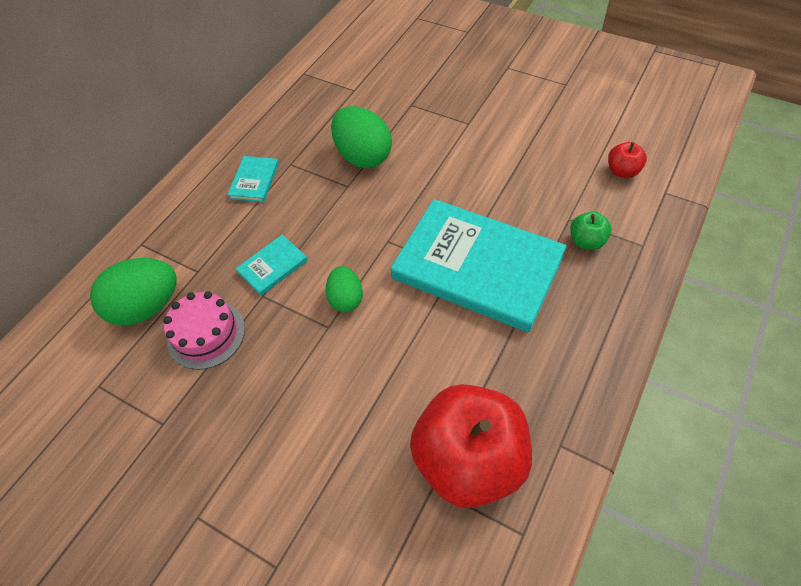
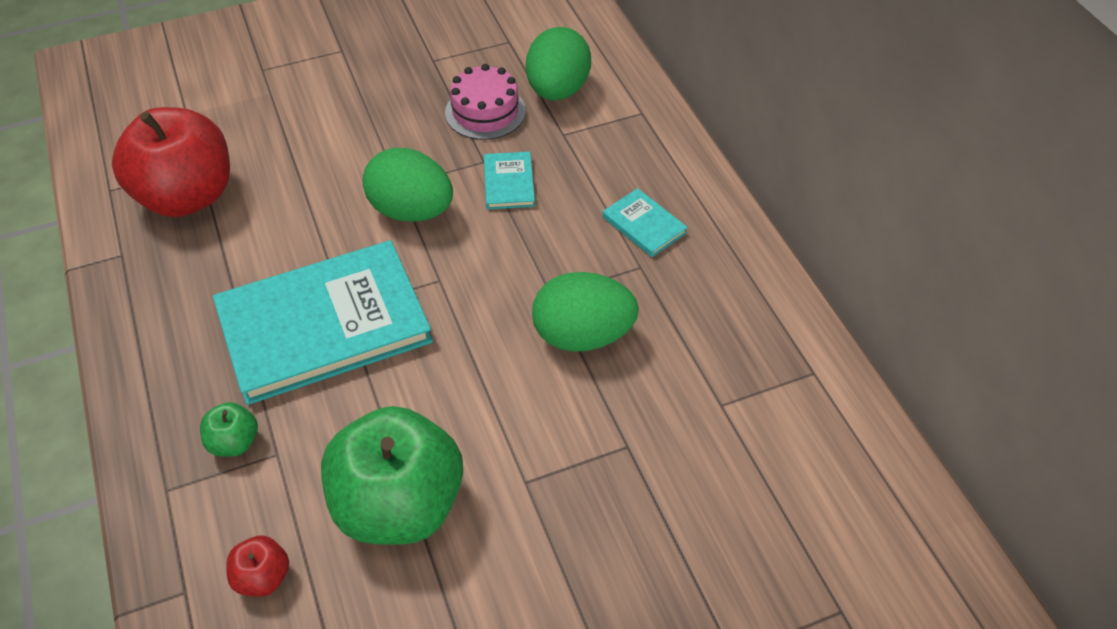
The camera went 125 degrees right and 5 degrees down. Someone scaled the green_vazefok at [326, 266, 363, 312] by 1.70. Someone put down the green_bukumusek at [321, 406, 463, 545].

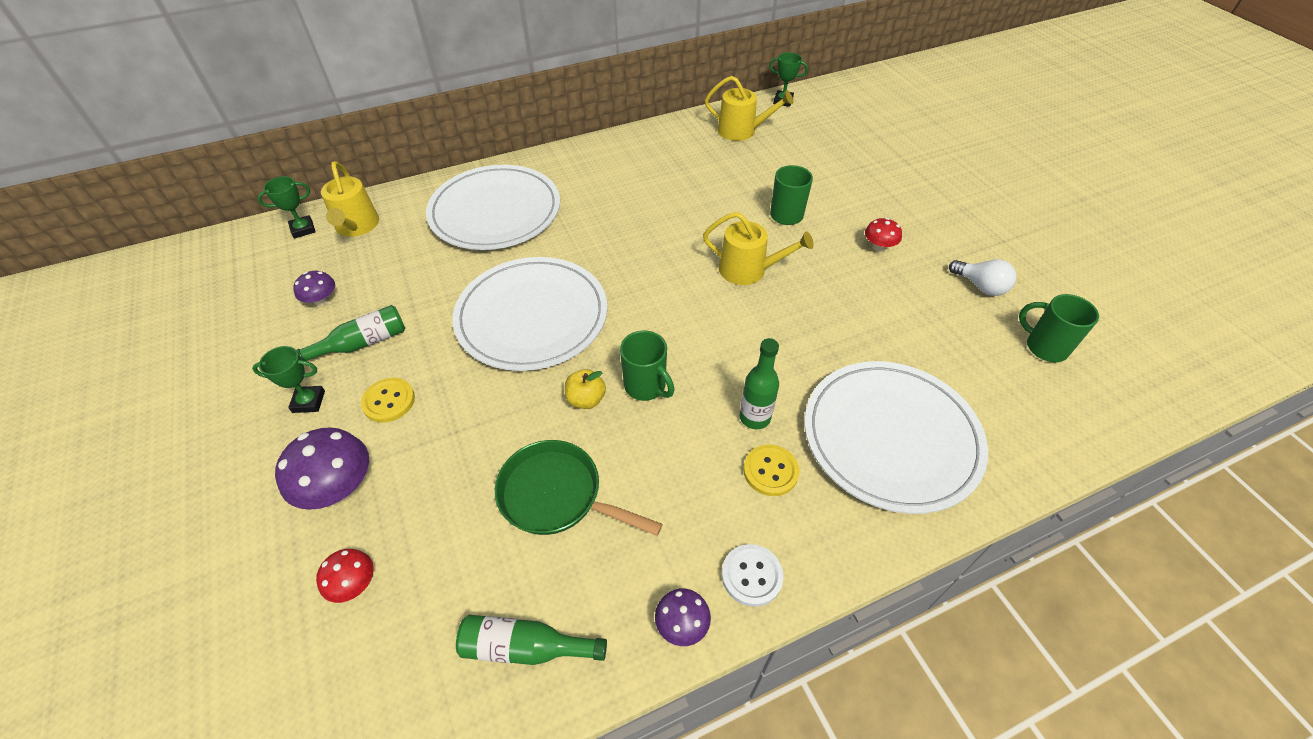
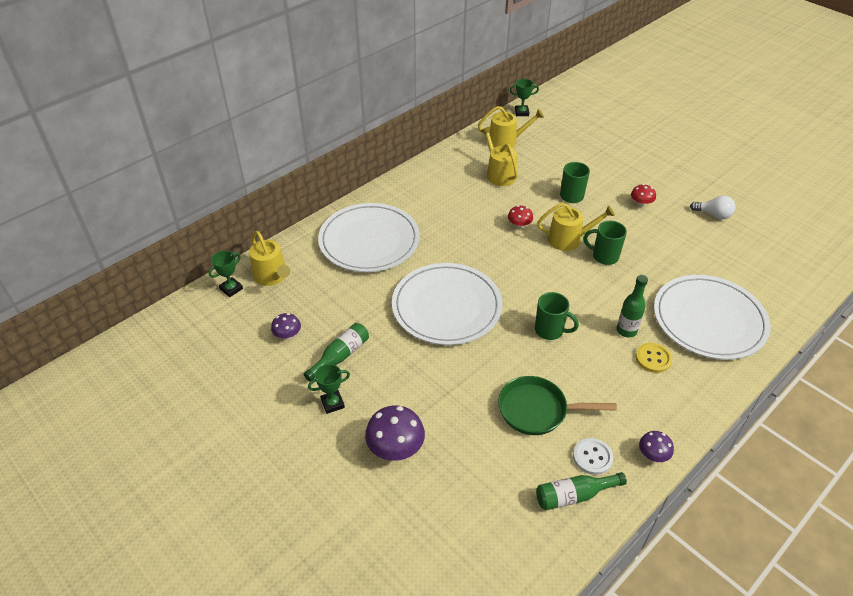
The camera went 20 degrees left and 5 degrees down. Someone carried the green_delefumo from [1019, 294, 1099, 362] to [583, 221, 627, 265]. Someone took away the yellow_bukumusek at [565, 369, 606, 409]. Someone took away the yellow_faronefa at [361, 378, 415, 423]. Someone carried the white_faronefa from [722, 544, 784, 607] to [573, 438, 613, 475]. Someone carried the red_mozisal from [316, 549, 373, 603] to [508, 205, 533, 229]. Someone put down the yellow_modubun at [481, 127, 518, 186].

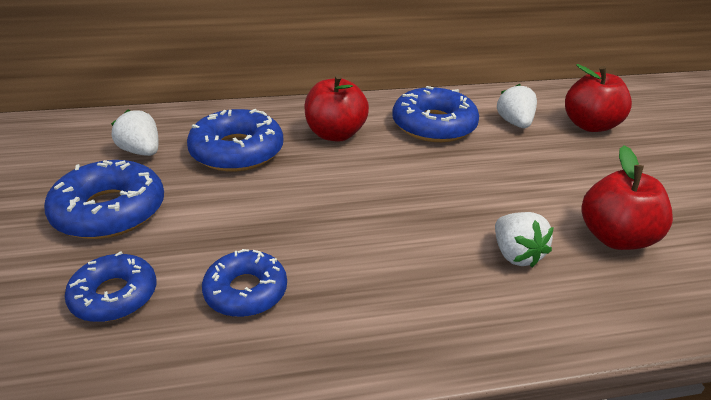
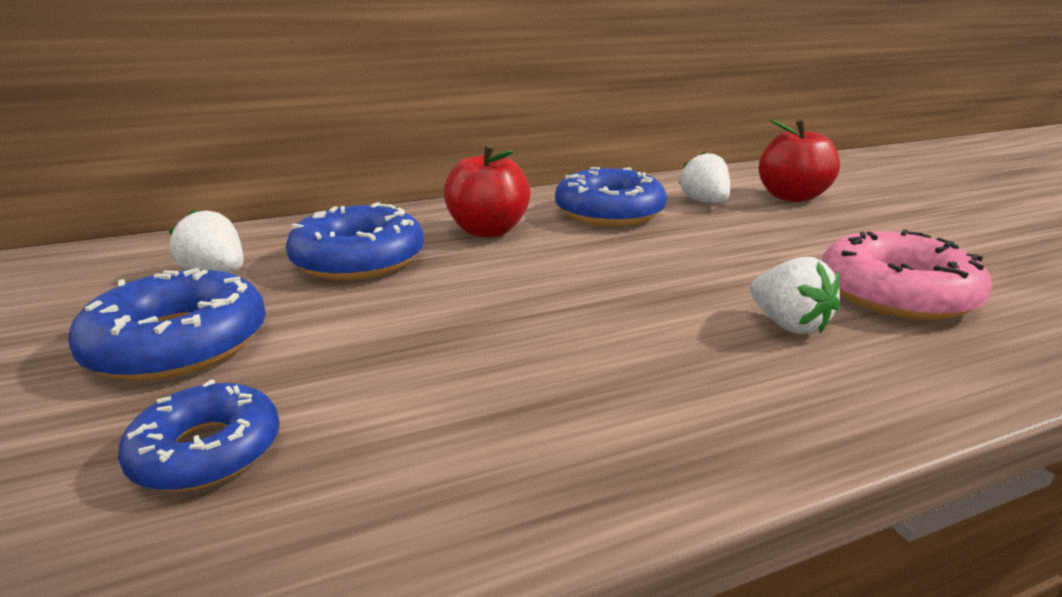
The camera went 10 degrees left and 10 degrees down. Someone swapped the red_bukumusek at [582, 145, 673, 250] for the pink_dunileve at [822, 229, 992, 320]. Someone took away the blue_dunileve at [202, 249, 287, 317].

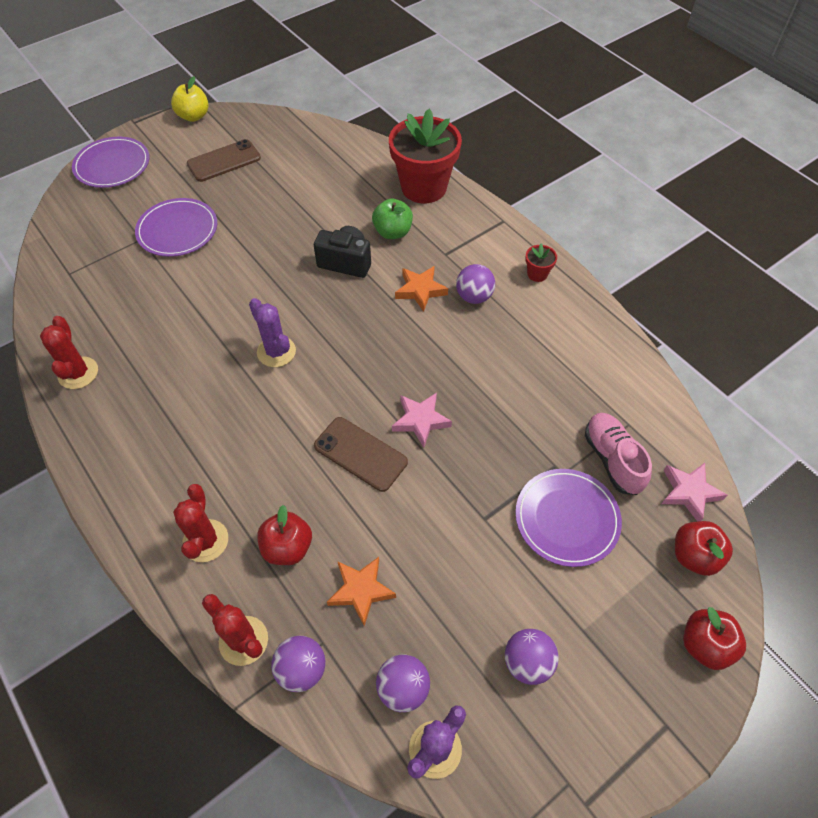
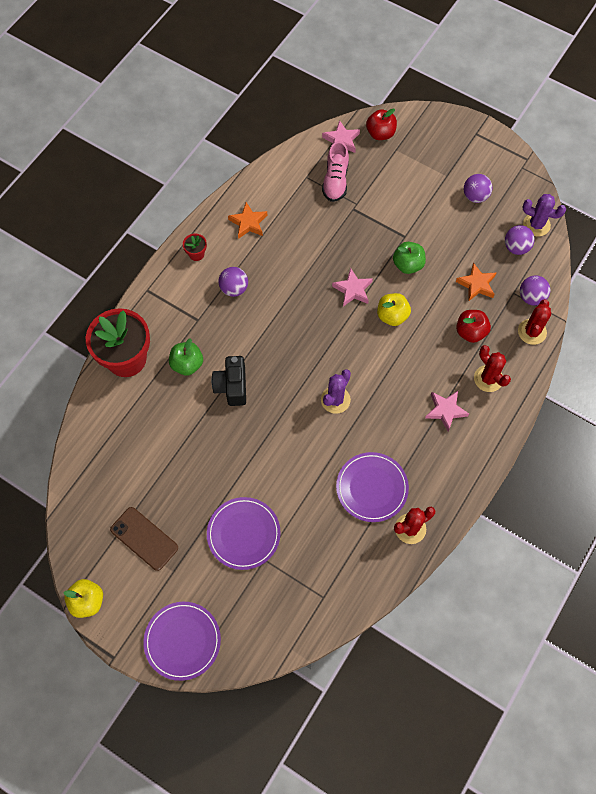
The camera went 110 degrees left and 10 degrees up. Someone carried the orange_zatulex from [395, 266, 448, 312] to [228, 202, 267, 239]. Someone rotated the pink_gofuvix at [585, 413, 652, 495] by 45 degrees counterclockwise. Someone swapped the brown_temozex at [314, 417, 408, 492] for the yellow_bukumusek at [377, 293, 411, 326]. Someone carried the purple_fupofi from [515, 469, 622, 567] to [336, 452, 409, 522]. Someone rotated the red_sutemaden at [173, 484, 228, 562] by 75 degrees clockwise. Someone took away the red_bukumusek at [683, 607, 746, 670]. Someone put down the green_bukumusek at [393, 242, 426, 274]. Someone put down the pink_zatulex at [425, 391, 469, 431].

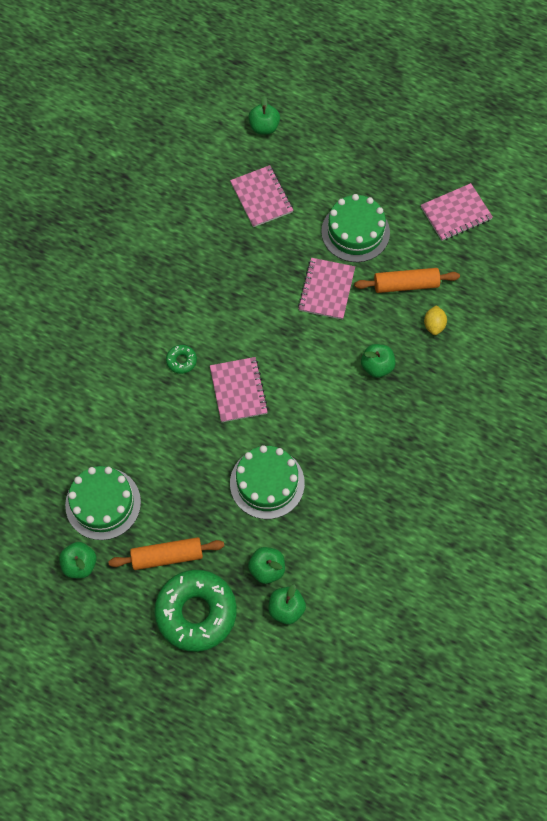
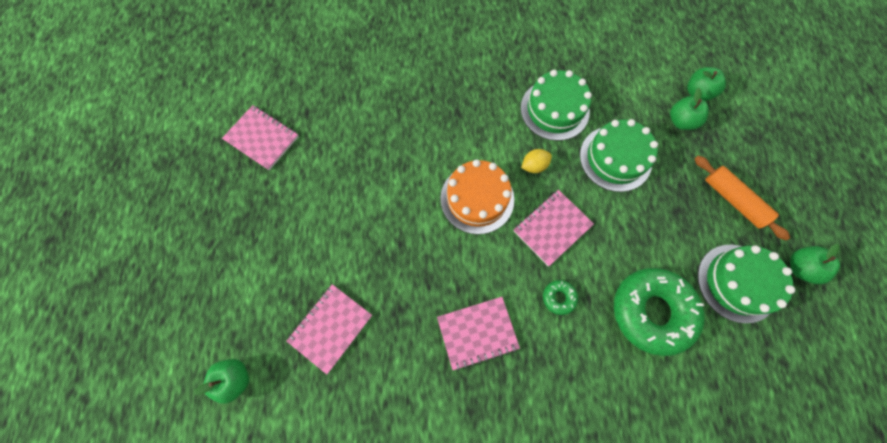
The camera went 120 degrees left and 5 degrees up. Someone carried the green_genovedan from [321, 194, 390, 262] to [521, 70, 592, 141]. Someone carried the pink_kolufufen from [298, 258, 355, 320] to [437, 297, 520, 371]. Someone took away the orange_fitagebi at [354, 268, 460, 293]. Someone carried the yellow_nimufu from [424, 305, 447, 335] to [521, 149, 552, 173]. Someone took away the green_bukumusek at [361, 344, 396, 378]. Someone carried the green_dunileve from [154, 570, 237, 652] to [614, 268, 704, 356]. Someone put down the orange_genovedan at [440, 159, 514, 234].

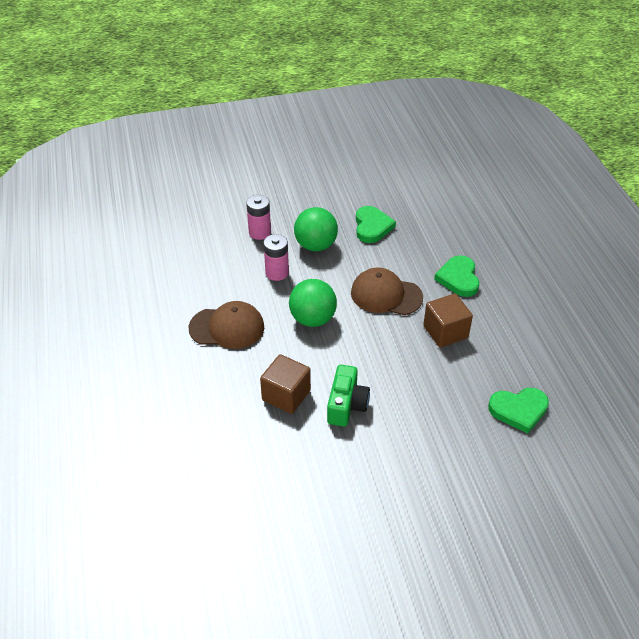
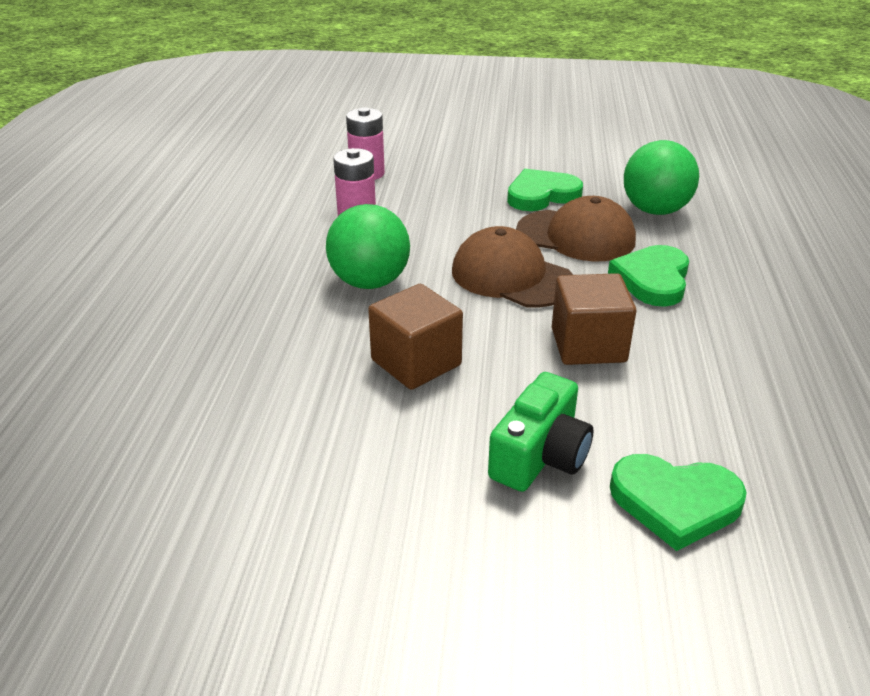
The camera went 20 degrees right and 10 degrees down. Someone rotated the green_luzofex at [356, 206, 396, 243] by 135 degrees counterclockwise. Someone carried the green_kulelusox from [294, 207, 338, 251] to [624, 140, 699, 215]. Someone carried the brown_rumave from [189, 301, 264, 349] to [516, 196, 636, 261]. Someone carried the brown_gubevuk from [260, 354, 311, 414] to [368, 284, 463, 390]. Someone carried the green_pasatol from [327, 365, 370, 427] to [488, 372, 593, 492].

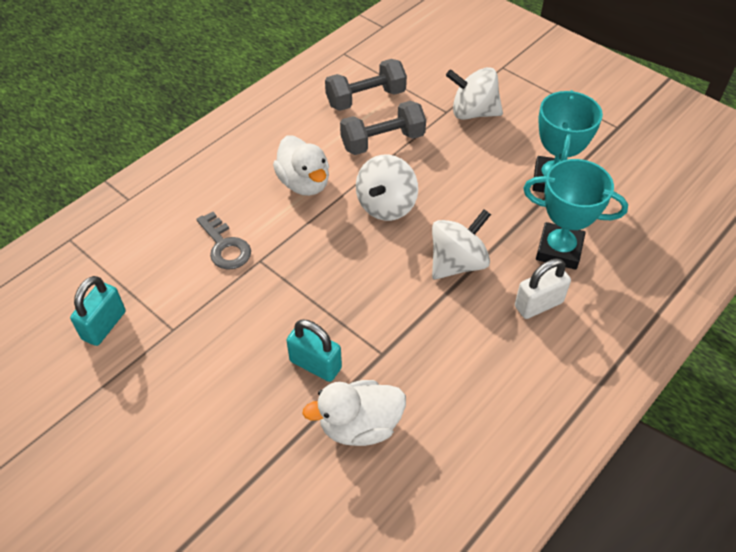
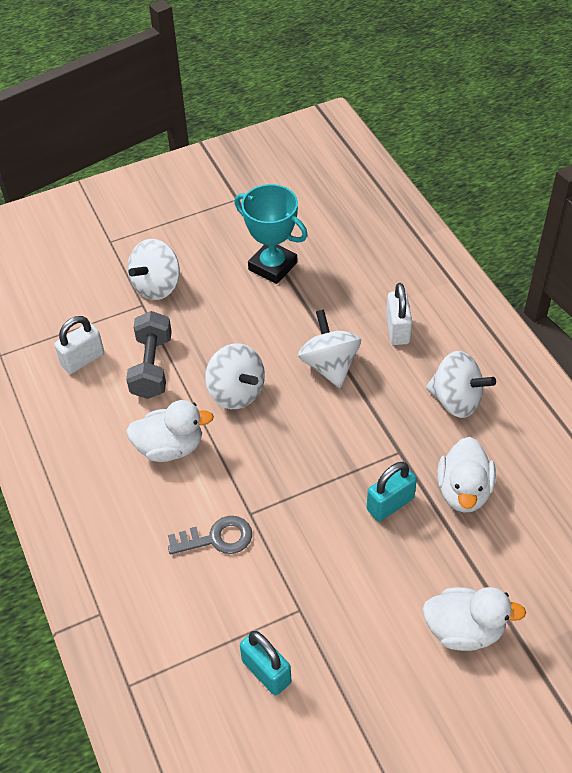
The camera went 65 degrees left and 0 degrees up. Someone swapped the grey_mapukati at [325, 59, 407, 111] for the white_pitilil at [54, 316, 104, 374]. Someone took away the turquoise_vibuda at [523, 159, 628, 270]. Someone put down the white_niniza at [426, 351, 496, 418]. Someone put down the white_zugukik at [423, 587, 526, 651].

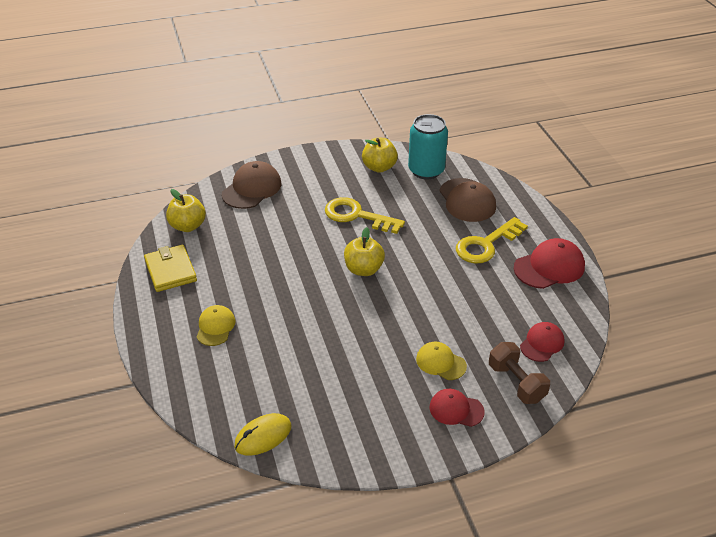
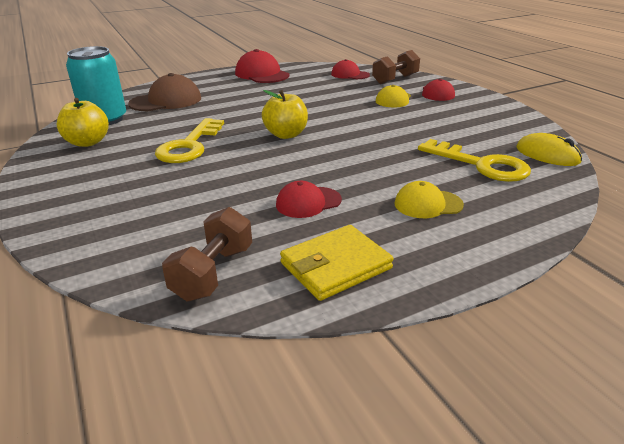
The camera went 100 degrees left and 10 degrees down. Someone took away the brown_rumave at [222, 161, 281, 209]. Someone swapped the yellow_bukumusek at [166, 189, 206, 232] for the brown_mapukati at [162, 207, 252, 301]. Someone carried the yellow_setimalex from [456, 217, 528, 264] to [418, 139, 531, 182]. Someone put down the red_rumave at [276, 181, 342, 218].

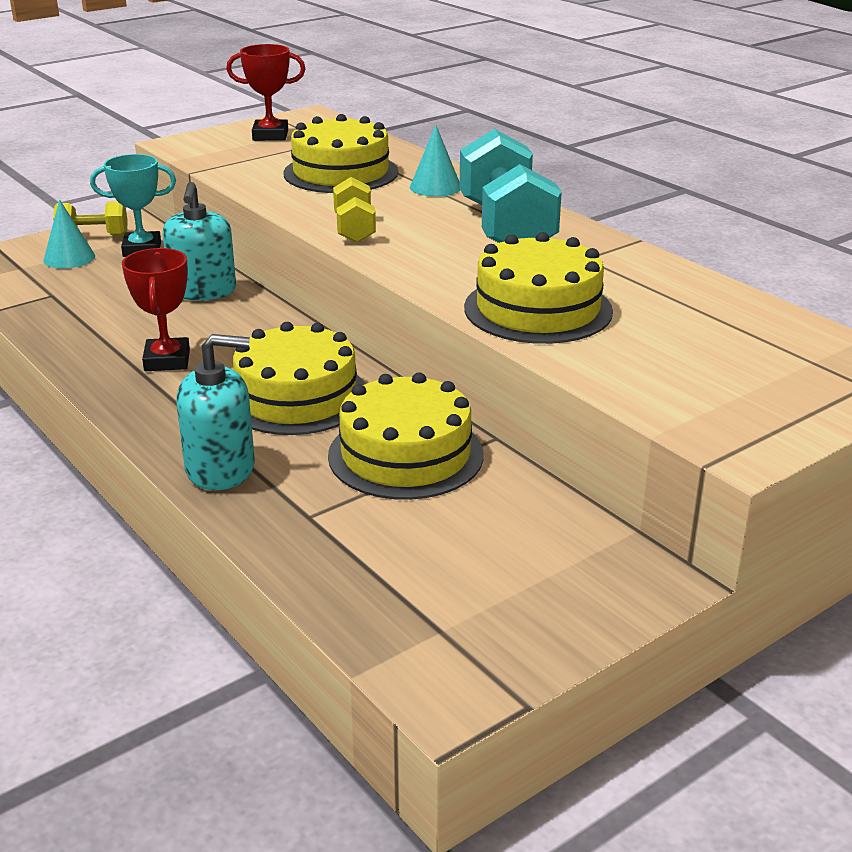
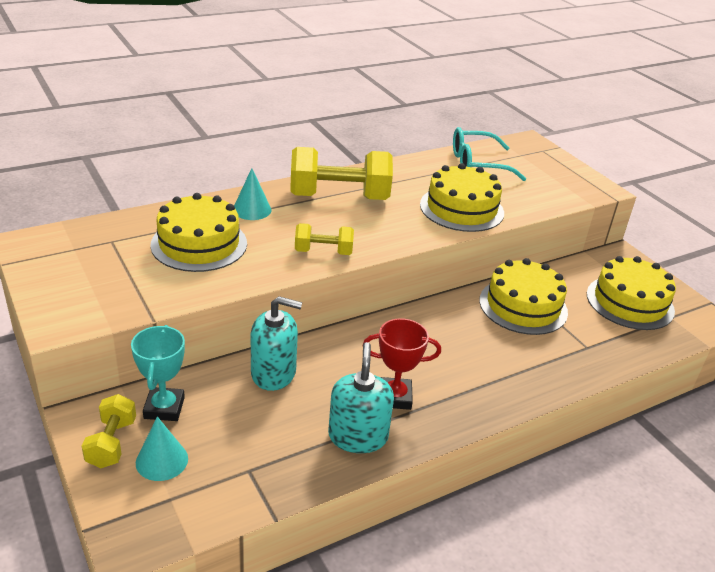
The camera went 85 degrees left and 5 degrees up. Someone took away the red_vibuda at [226, 44, 305, 141]. Someone repainted the turquoise_mapukati at [459, 129, 562, 243], which became the yellow_mapukati at [290, 147, 393, 200]. Someone carried the yellow_genovedan from [233, 322, 365, 435] to [587, 256, 676, 330]. Someone carried the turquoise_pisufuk from [176, 334, 255, 490] to [328, 342, 394, 453]. Someone put down the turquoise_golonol at [453, 127, 526, 181].

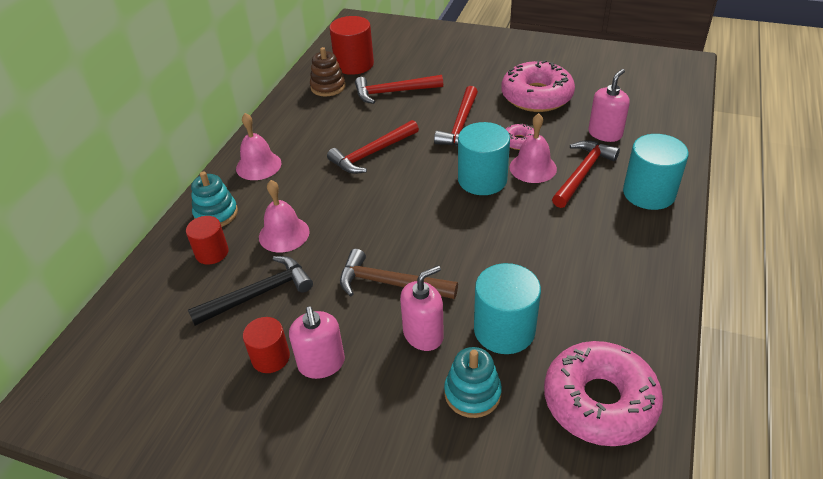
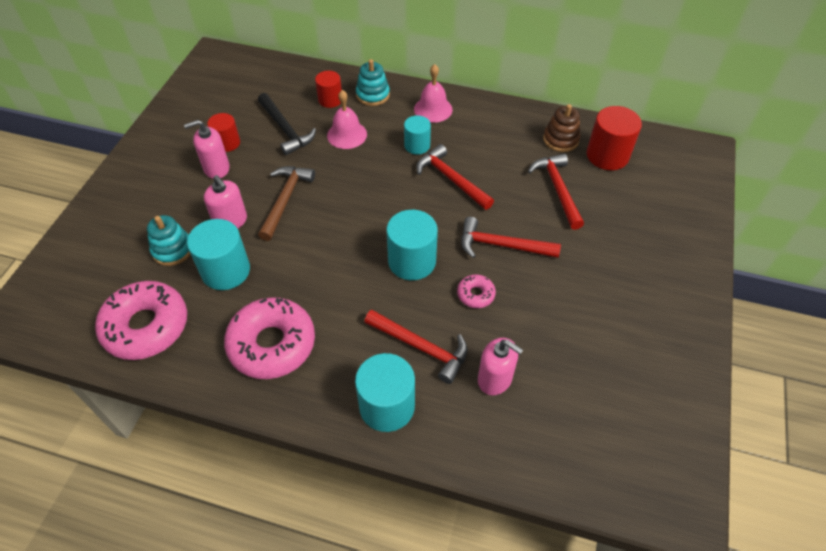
The camera went 85 degrees right and 10 degrees up. Someone carried the pink_dunileve from [501, 60, 575, 112] to [224, 297, 315, 379]. Someone took away the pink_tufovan at [510, 113, 557, 183]. Someone put down the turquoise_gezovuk at [404, 115, 431, 155].

